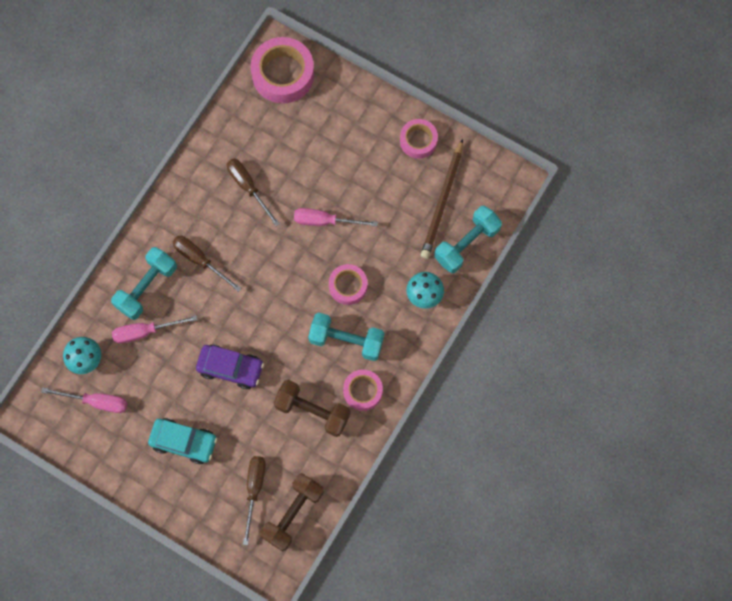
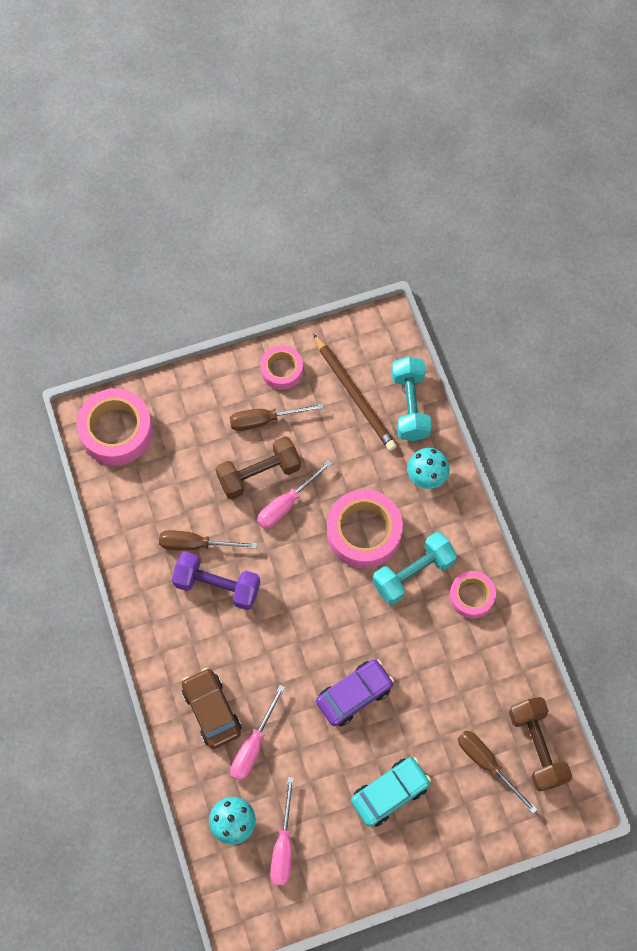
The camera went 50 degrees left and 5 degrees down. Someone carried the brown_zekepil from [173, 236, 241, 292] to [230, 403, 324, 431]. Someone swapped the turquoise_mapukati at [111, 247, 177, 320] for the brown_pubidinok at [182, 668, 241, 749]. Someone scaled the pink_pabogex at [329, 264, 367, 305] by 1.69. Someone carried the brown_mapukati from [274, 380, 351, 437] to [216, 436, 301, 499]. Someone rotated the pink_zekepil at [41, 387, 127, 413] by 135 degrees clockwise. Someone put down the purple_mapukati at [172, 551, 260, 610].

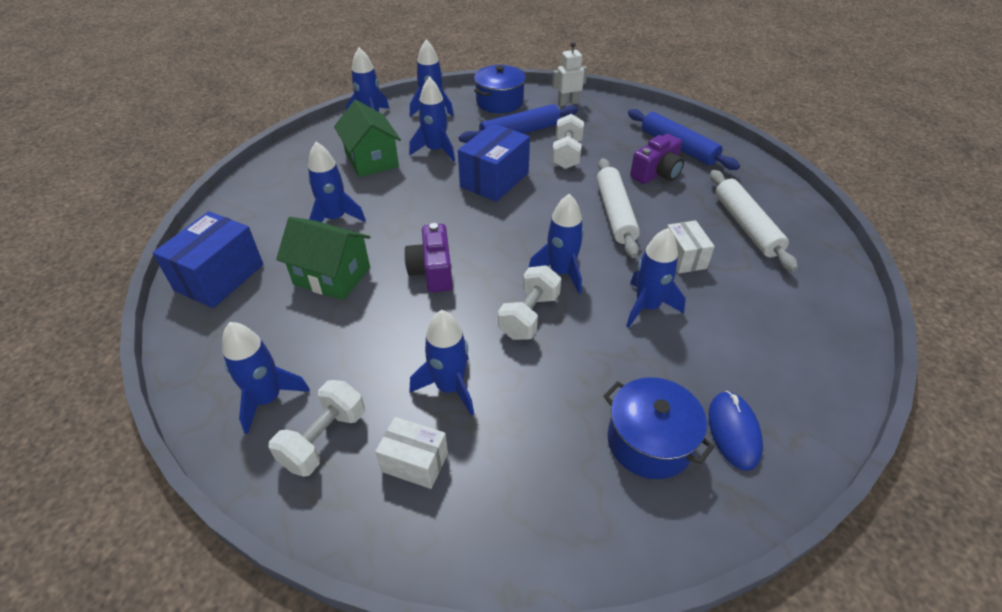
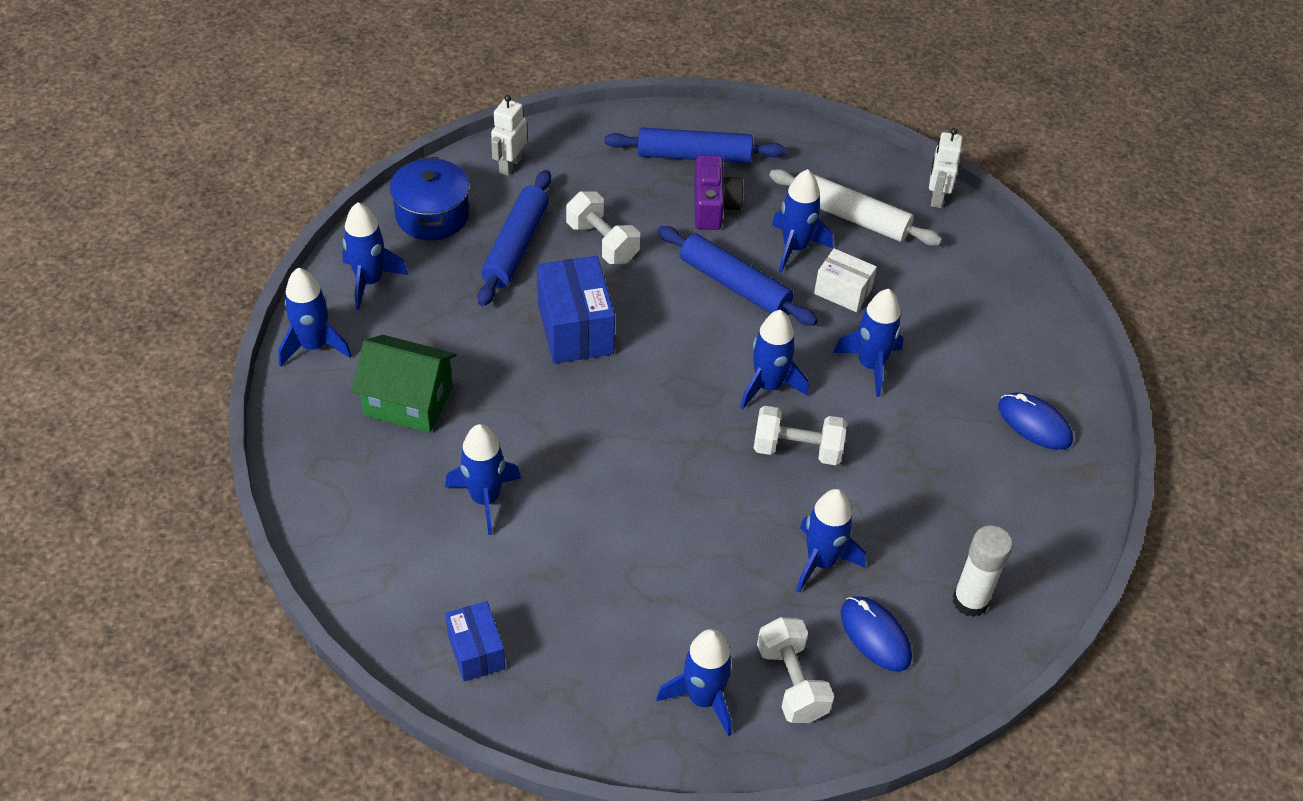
The camera went 50 degrees left and 5 degrees up. Someone carried the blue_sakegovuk from [409, 77, 455, 162] to [772, 169, 833, 273]. Someone repainted the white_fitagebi at [597, 158, 640, 258], which became the blue_fitagebi at [658, 226, 818, 326]. Someone scaled the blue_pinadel at [153, 211, 263, 308] by 0.60. Someone took away the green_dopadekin at [276, 217, 371, 300]. Someone took away the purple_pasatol at [404, 223, 453, 292]. Someone rotated the white_mapukati at [498, 265, 561, 340] by 60 degrees counterclockwise. Someone took away the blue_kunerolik at [603, 377, 714, 479]. Someone swapped the white_pinadel at [375, 417, 448, 489] for the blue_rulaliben at [841, 596, 912, 672]. Someone put down the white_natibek at [929, 128, 963, 208]. Someone put down the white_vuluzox at [953, 525, 1013, 617].

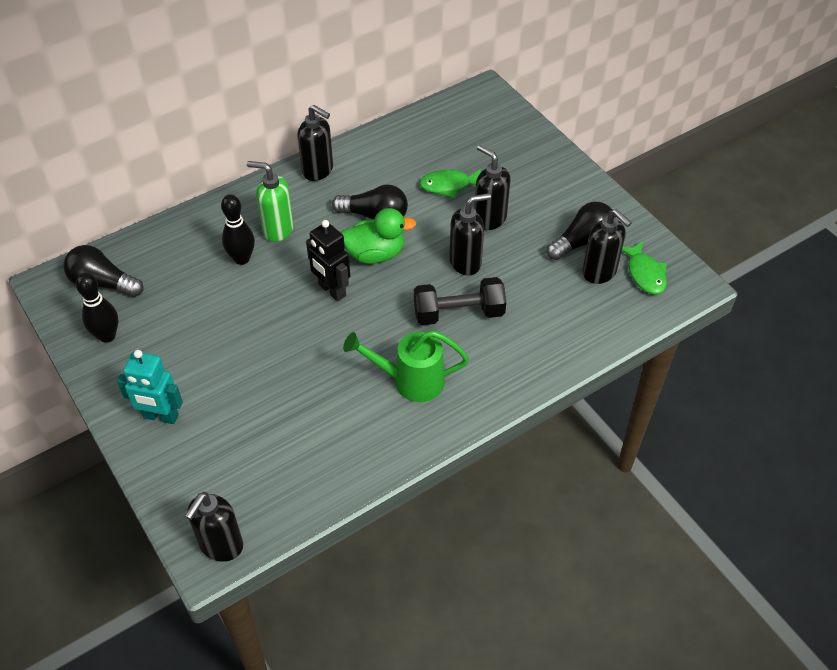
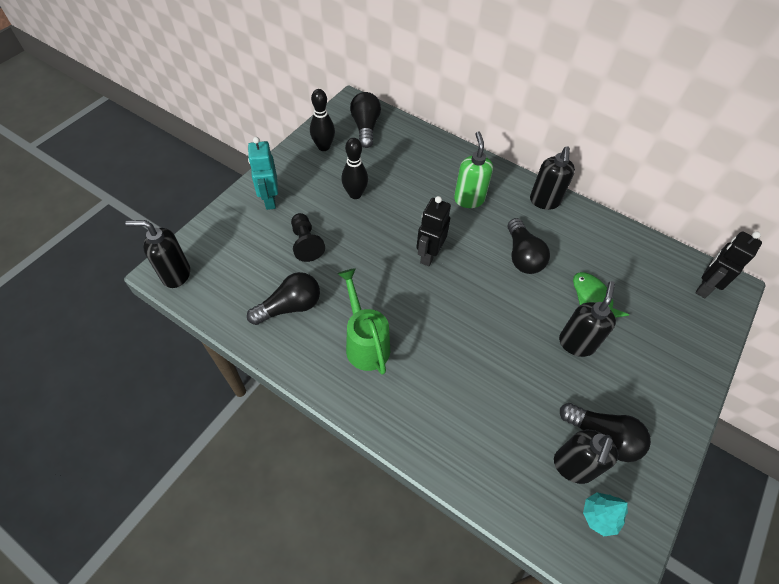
The camera went 65 degrees right and 5 degrees up. Someone took away the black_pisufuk at [449, 193, 491, 276]. Someone carried the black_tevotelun from [221, 194, 255, 265] to [341, 138, 368, 199]. Someone took away the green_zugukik at [341, 208, 416, 264]. Someone swapped the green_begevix at [622, 241, 667, 294] for the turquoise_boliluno at [583, 492, 628, 536]. Someone took away the black_mapukati at [414, 277, 506, 325]. Someone put down the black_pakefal at [291, 213, 325, 262]. Someone put down the black_natibek at [695, 231, 762, 298]. Someone put down the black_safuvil at [247, 272, 320, 325].

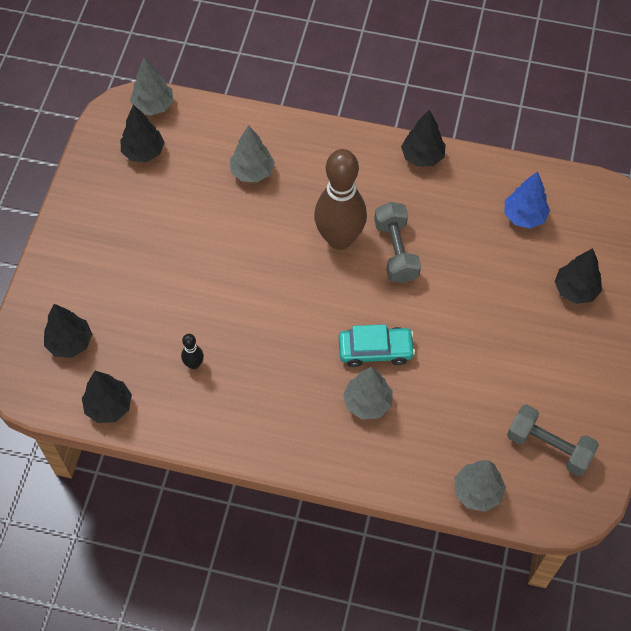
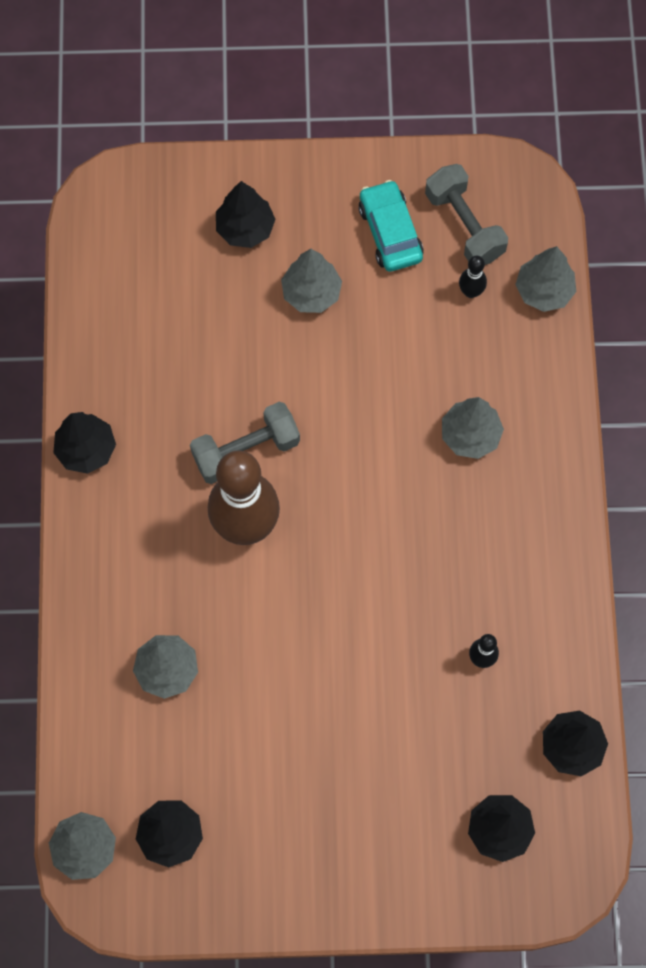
The camera went 105 degrees left and 10 degrees up. Someone took away the blue_boliluno at [504, 171, 550, 229]. Someone carried the turquoise_pubidinok from [339, 324, 415, 367] to [358, 180, 424, 272]. Someone rotated the grey_mapukati at [507, 404, 599, 476] by 45 degrees counterclockwise. Someone put down the grey_boliluno at [281, 249, 342, 313]. Someone put down the black_tevotelun at [459, 256, 487, 298].

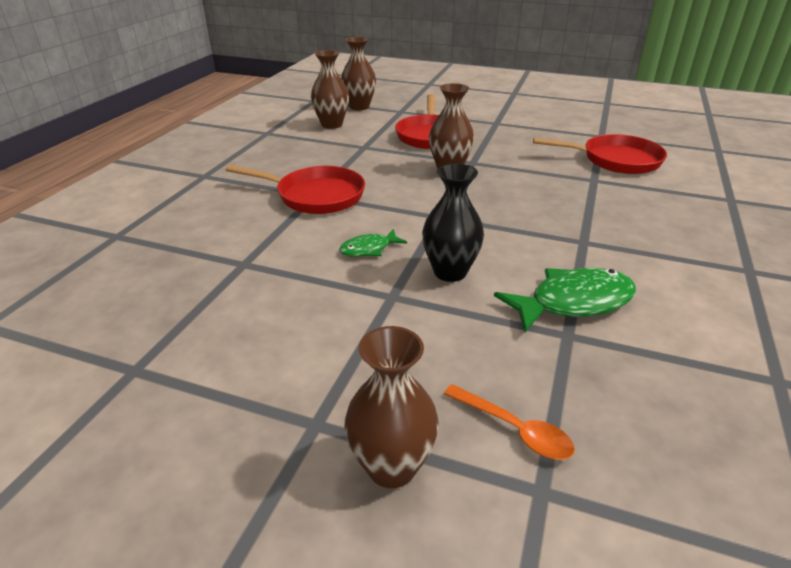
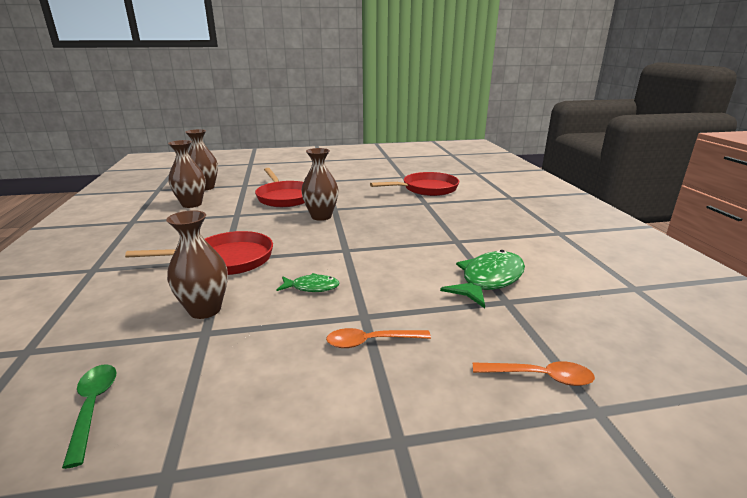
The camera went 30 degrees left and 10 degrees down. Someone took away the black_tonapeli at [422, 163, 484, 282]. Someone rotated the green_begevix at [339, 229, 407, 257] by 120 degrees counterclockwise. Someone carried the brown_tonapeli from [344, 326, 439, 488] to [166, 210, 228, 319]. Someone put down the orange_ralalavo at [326, 328, 431, 348]. Someone put down the green_ralalavo at [62, 364, 116, 469].

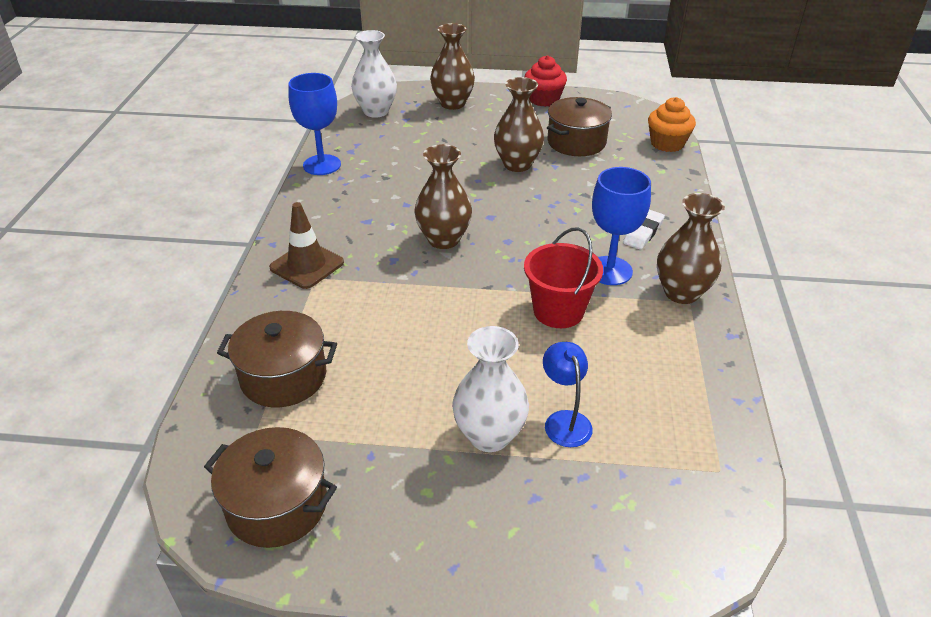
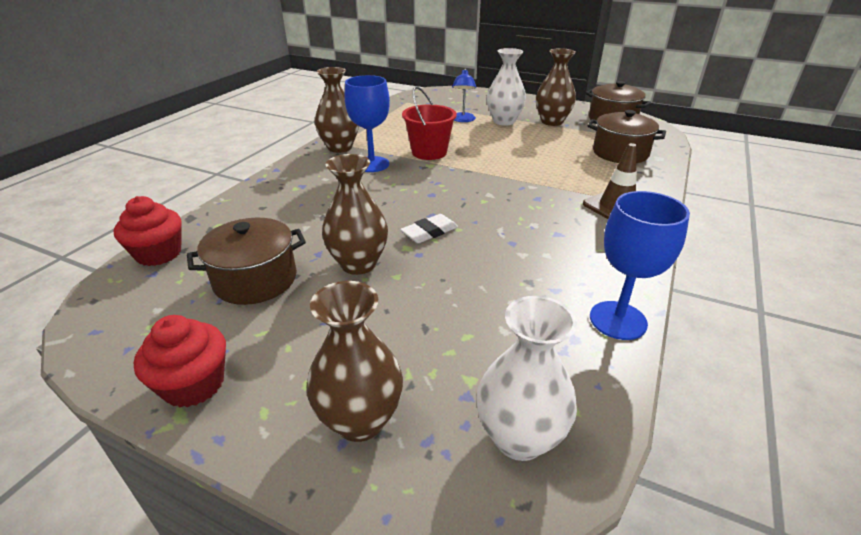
The camera went 160 degrees left and 5 degrees down. Someone repainted the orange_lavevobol at [648, 97, 696, 152], which became the red_lavevobol at [114, 196, 182, 266]. Someone carried the brown_tonapeli from [414, 144, 472, 249] to [536, 48, 576, 126]. Someone carried the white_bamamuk from [623, 210, 665, 250] to [400, 214, 458, 243].

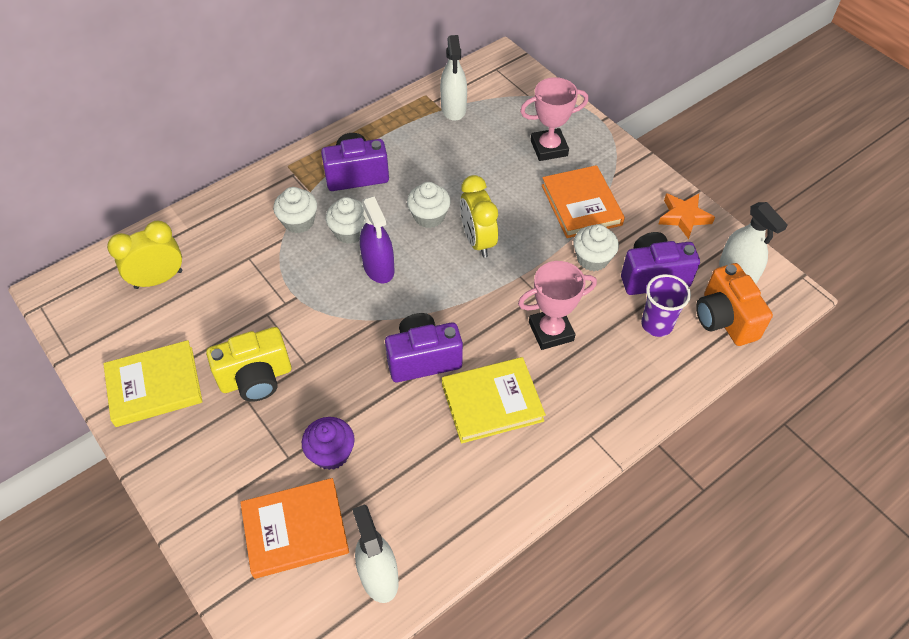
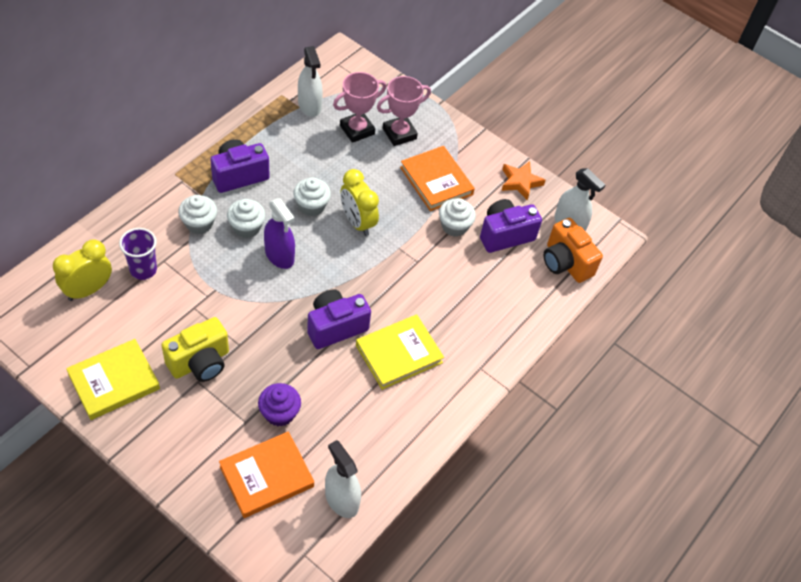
The camera went 20 degrees left and 0 degrees up. Someone carried the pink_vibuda from [518, 261, 597, 350] to [333, 72, 386, 143]. Someone carried the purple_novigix from [641, 274, 691, 337] to [119, 228, 157, 280].

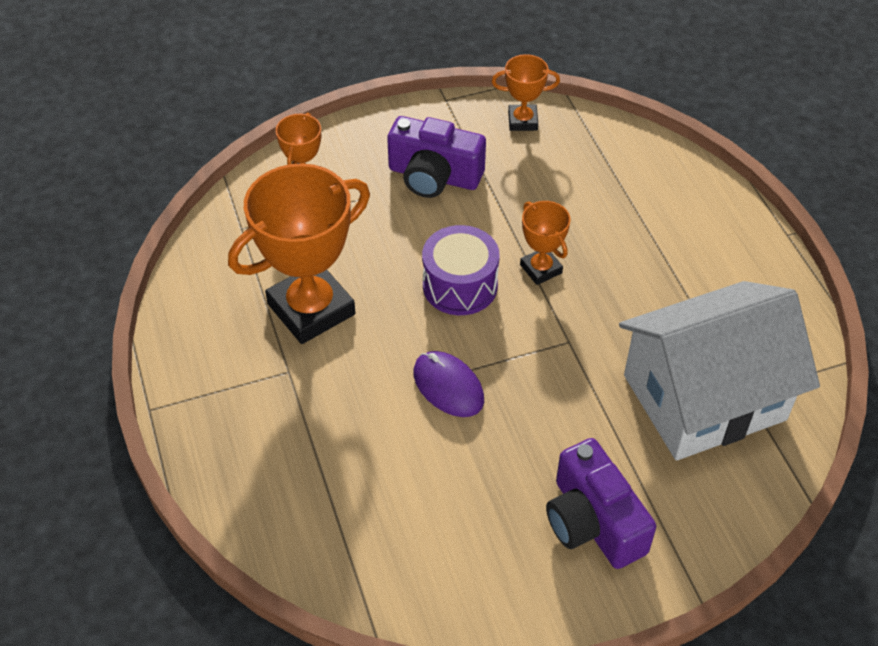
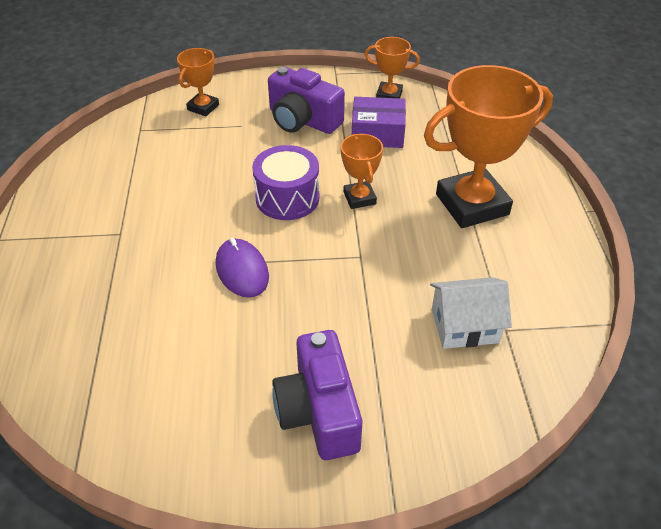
The camera went 15 degrees right and 5 degrees down. Someone carried the orange_vibuda from [228, 163, 370, 344] to [424, 65, 553, 228]. Someone scaled the white_dopadekin at [619, 281, 820, 461] by 0.49. Someone put down the purple_pinadel at [352, 97, 406, 148].

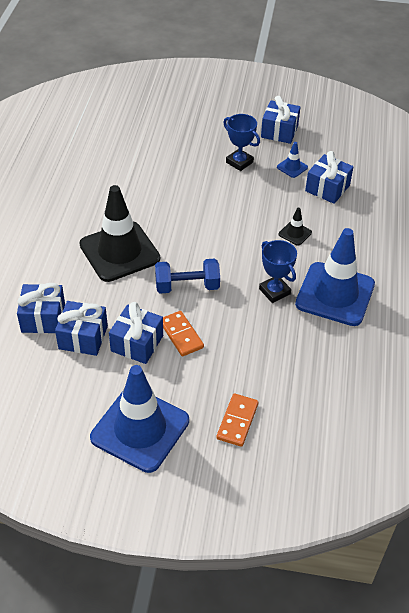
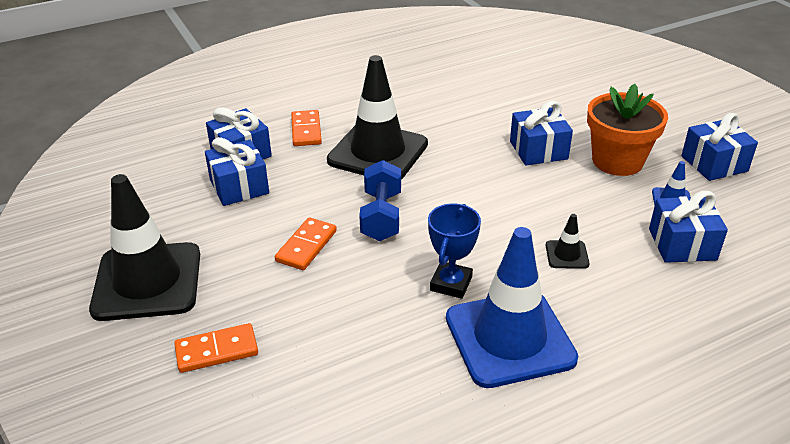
The camera went 55 degrees right and 10 degrees down. Someone swapped the blue_vibuda at [223, 114, 260, 171] for the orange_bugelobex at [587, 84, 668, 176]. Someone rotated the blue_mapukati at [155, 259, 220, 294] by 45 degrees clockwise. Someone carried the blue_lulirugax from [109, 302, 163, 364] to [510, 101, 573, 166]. Someone repainted the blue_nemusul at [90, 365, 189, 473], which became the black_nemusul at [89, 174, 200, 321]. Someone put down the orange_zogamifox at [291, 110, 322, 146].

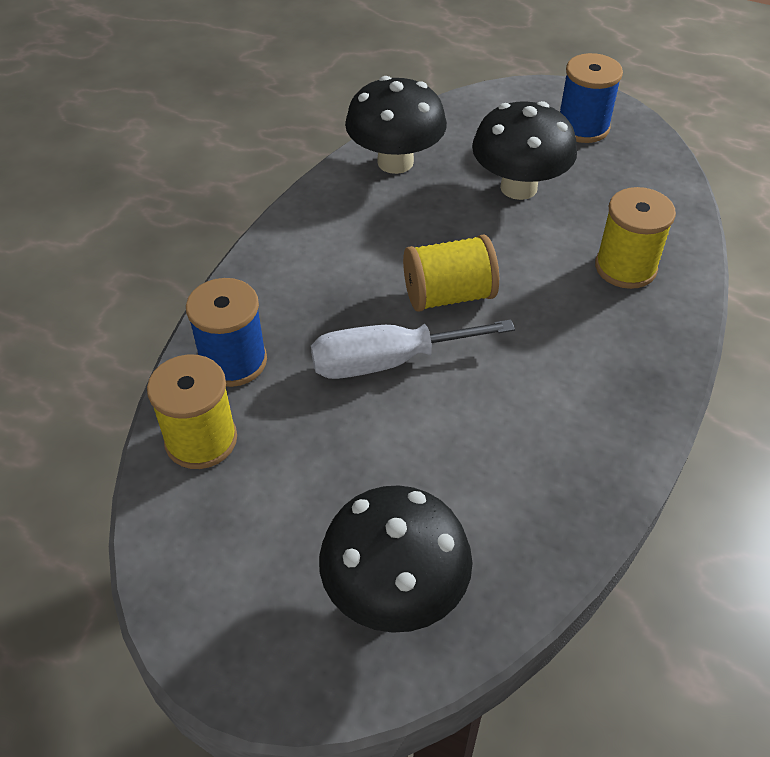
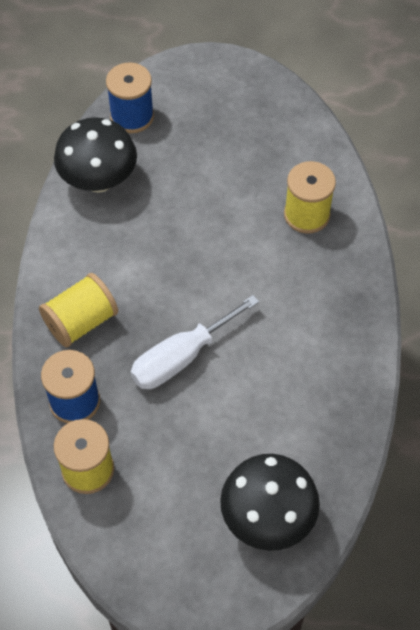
The camera went 25 degrees left and 10 degrees up. Someone carried the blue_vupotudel from [560, 53, 623, 143] to [106, 62, 154, 133]. Someone took away the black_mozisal at [472, 101, 577, 200]. Someone carried the yellow_vupotudel from [403, 234, 499, 311] to [39, 273, 118, 347].

